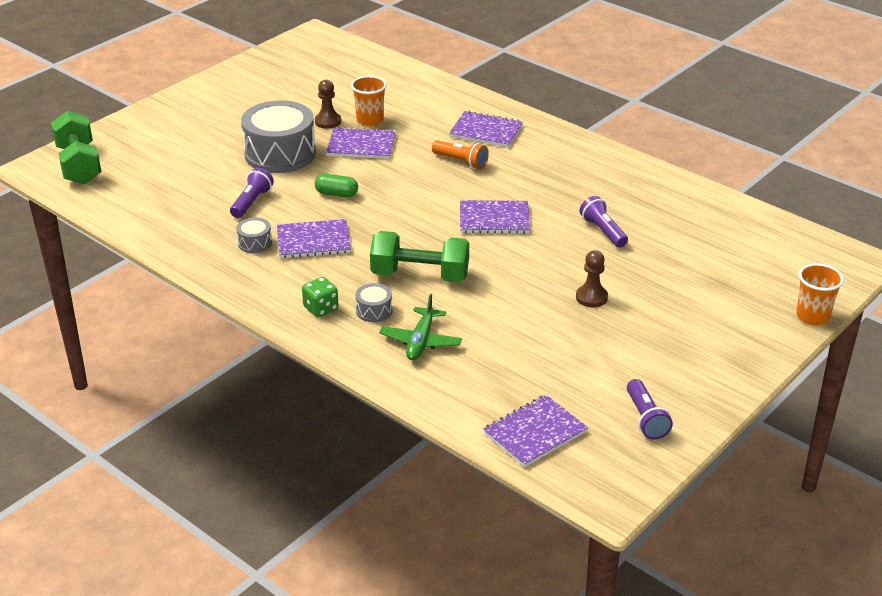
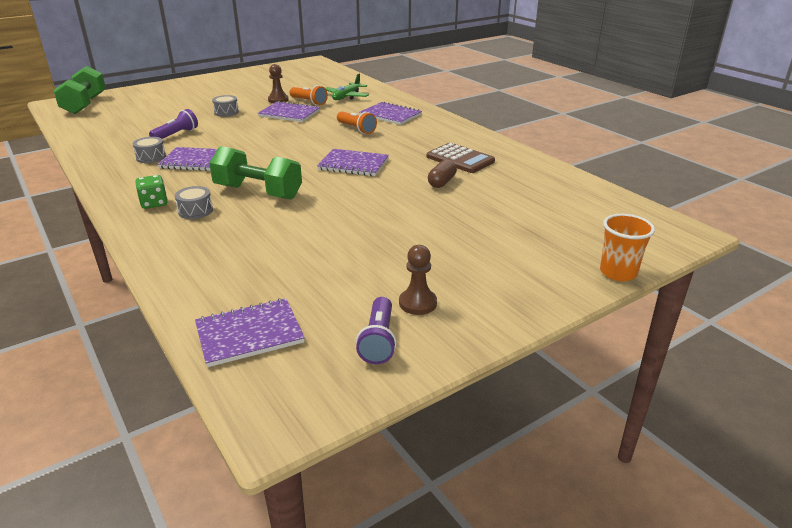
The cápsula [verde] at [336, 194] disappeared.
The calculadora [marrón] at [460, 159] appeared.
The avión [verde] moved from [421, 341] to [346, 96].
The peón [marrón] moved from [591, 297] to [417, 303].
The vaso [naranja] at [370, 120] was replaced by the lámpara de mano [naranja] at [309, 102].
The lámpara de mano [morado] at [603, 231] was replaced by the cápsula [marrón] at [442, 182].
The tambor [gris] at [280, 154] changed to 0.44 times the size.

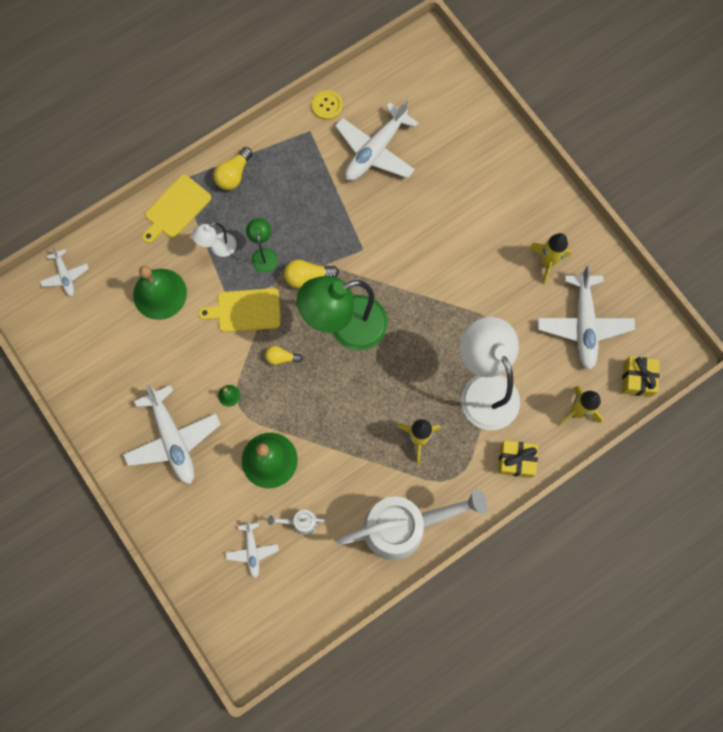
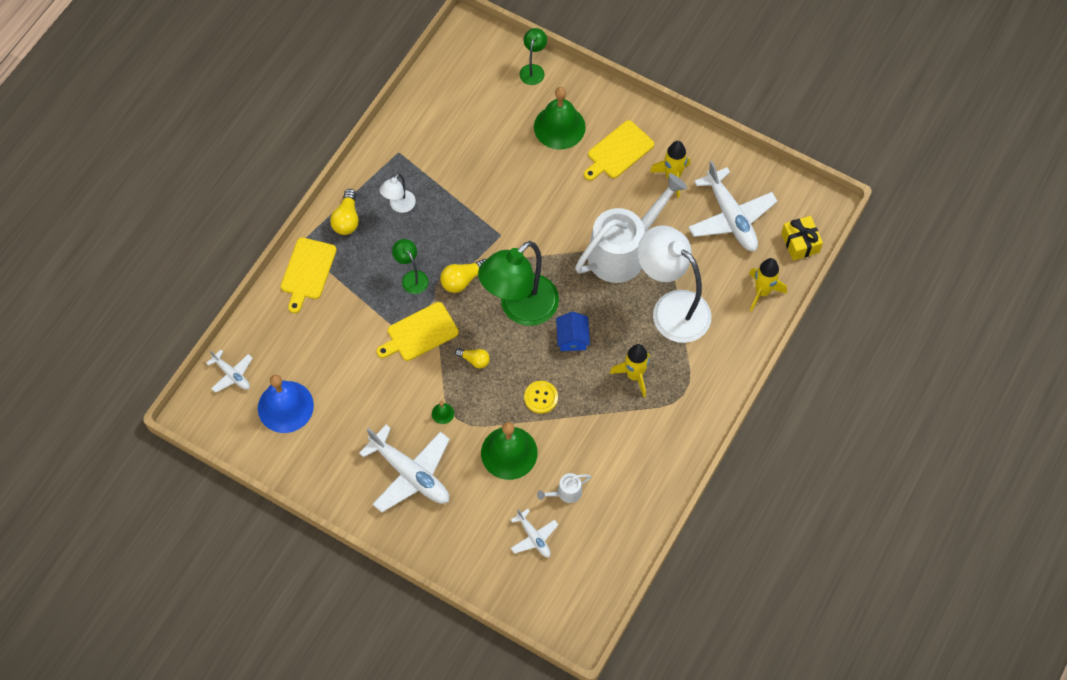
The avión [blanco] at [375, 151] disappeared.
The regalo [amarillo] at [516, 460] disappeared.
The campana [azul] at [285, 406] appeared.
The lámpara [verde] at [533, 70] appeared.
The casa [azul] at [572, 338] appeared.
The tabla de cortar [amarillo] at [618, 151] appeared.
The campana [verde] moved from [160, 294] to [559, 127].
The lámpara [blanco] moved from [218, 248] to [399, 206].
The botón [amarillo] moved from [327, 106] to [541, 397].
The regadera [blanco] moved from [404, 526] to [624, 251].
The bombilla [amarillo] at [281, 358] turned 135 degrees counterclockwise.

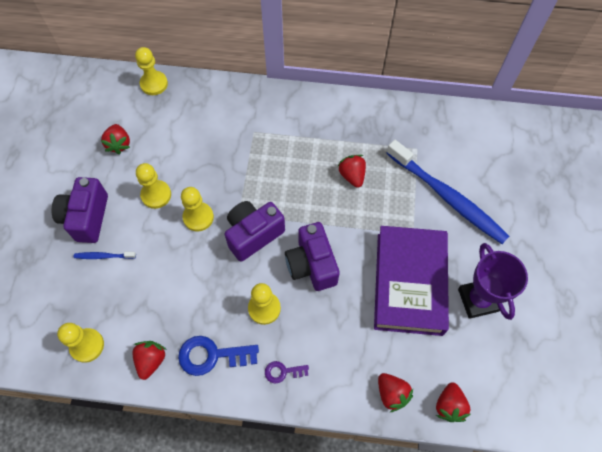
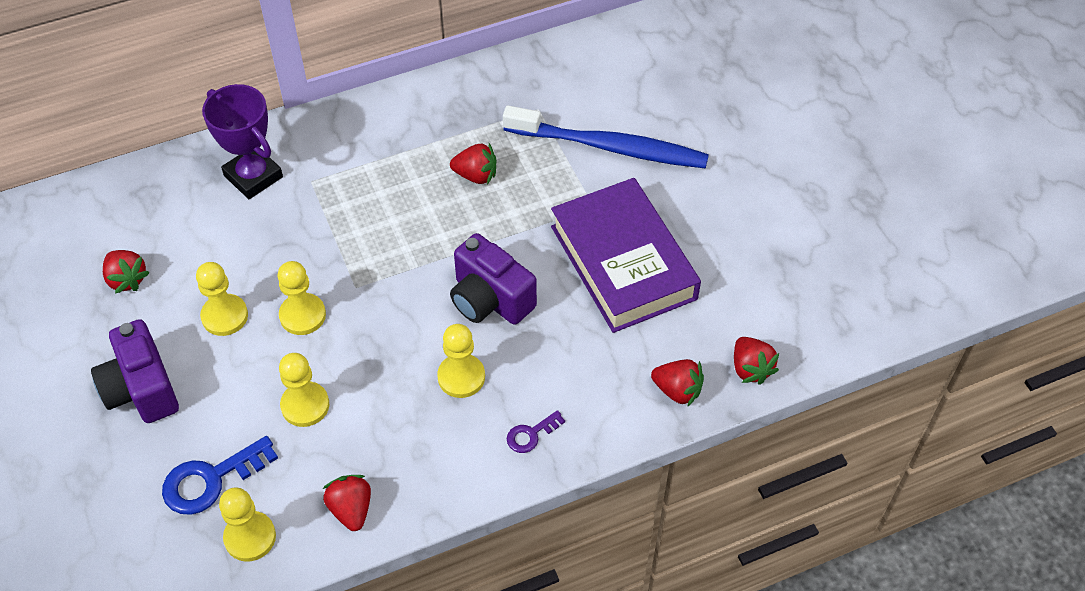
The cepillo de dientes [azul] at [103, 256] disappeared.
The cámara [morado] at [253, 234] disappeared.
The peón [amarillo] moved from [154, 84] to [305, 405].
The llave [azul] moved from [211, 355] to [211, 480].
The trofeo [morado] moved from [478, 300] to [253, 176].
The fresa [rojo] at [352, 176] turned 150 degrees clockwise.

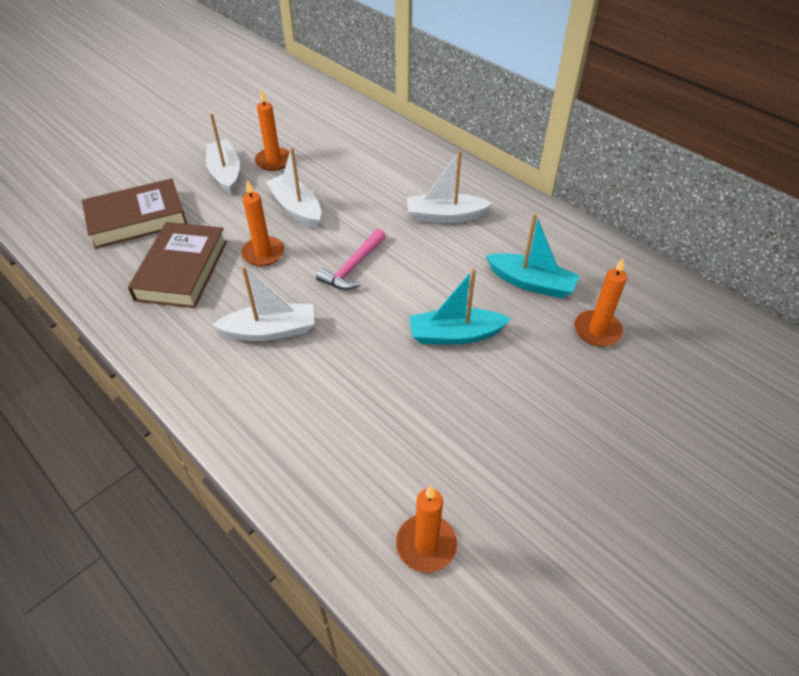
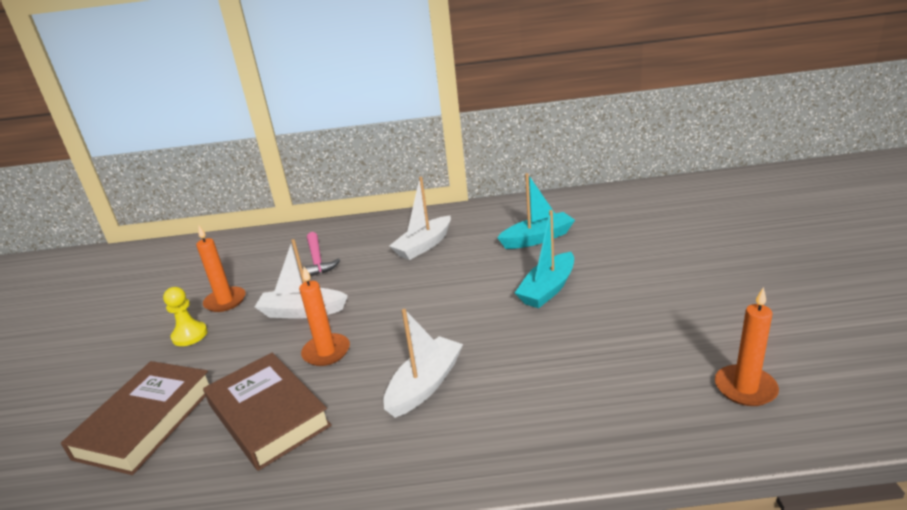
The vela [naranja] at [597, 330] disappeared.
The martillo [rosa] moved from [353, 267] to [317, 260].
The barco [blanco] at [225, 173] was replaced by the peón [amarillo] at [190, 335].

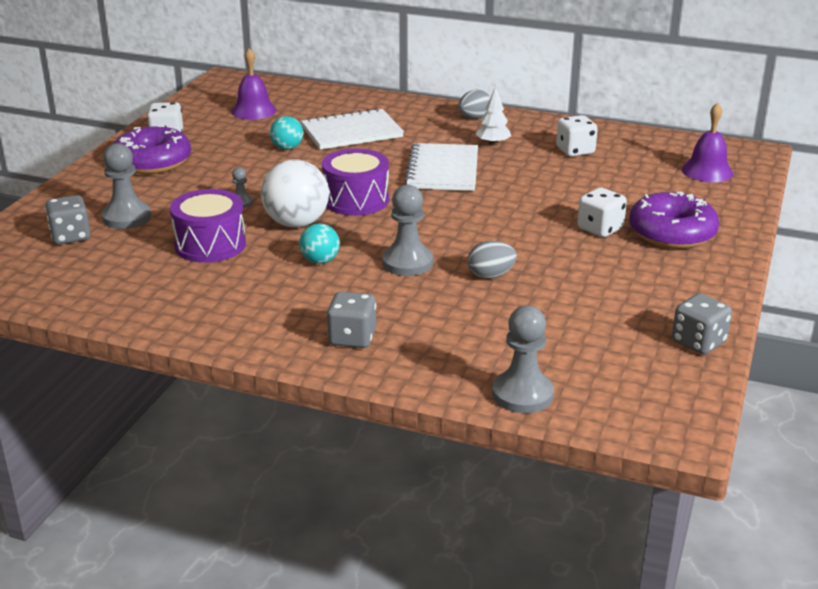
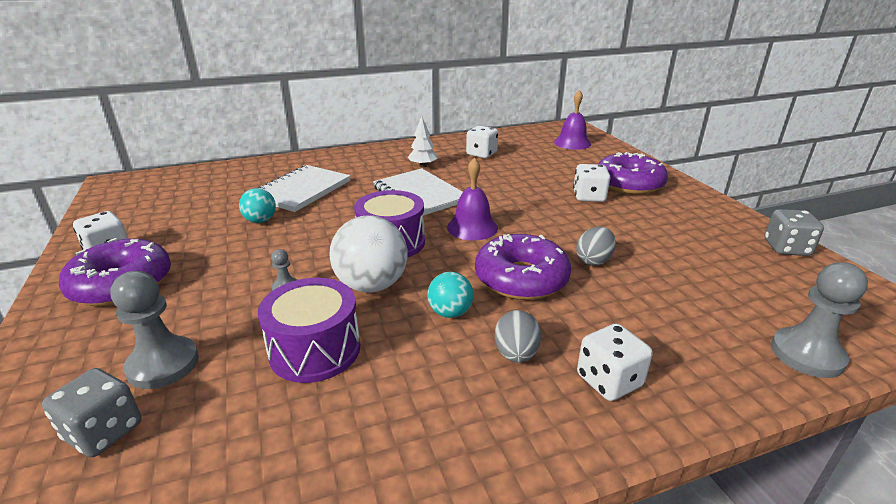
The campana [morado] moved from [253, 111] to [472, 227].
The huevo [gris] moved from [474, 118] to [516, 354].
The peón [gris] at [407, 263] was replaced by the rosquilla [morado] at [521, 279].
The dado [gris] at [352, 338] became the dado [blanco] at [609, 381].

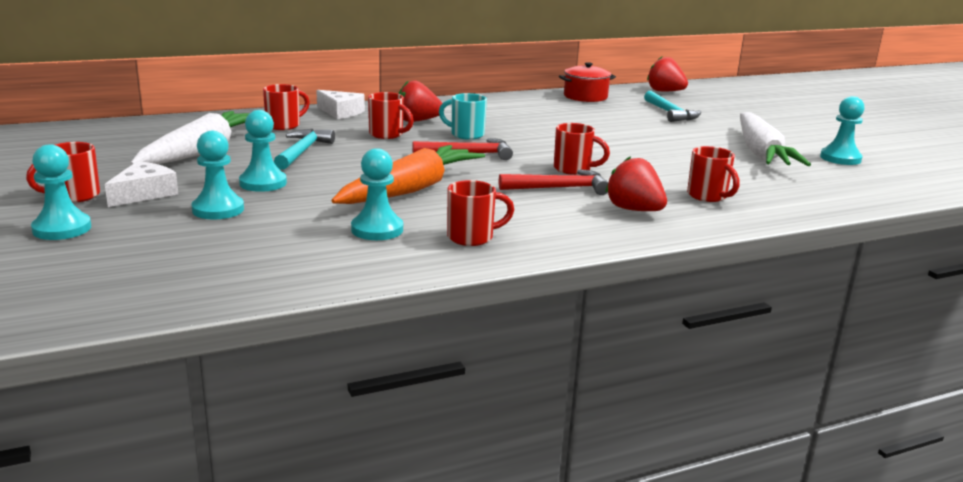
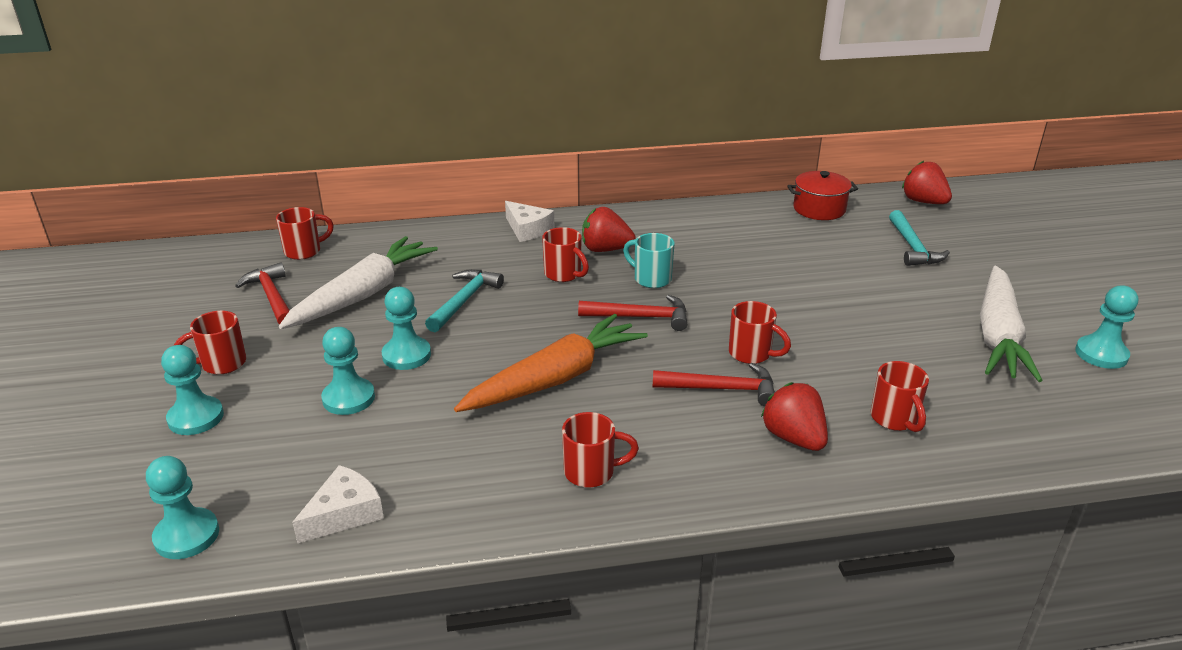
The martillo [rojo] at [272, 297] appeared.
The queso [blanco] moved from [144, 194] to [344, 513].
The taza [rojo] moved from [284, 125] to [304, 251].
The peón [turquesa] moved from [377, 230] to [187, 535].

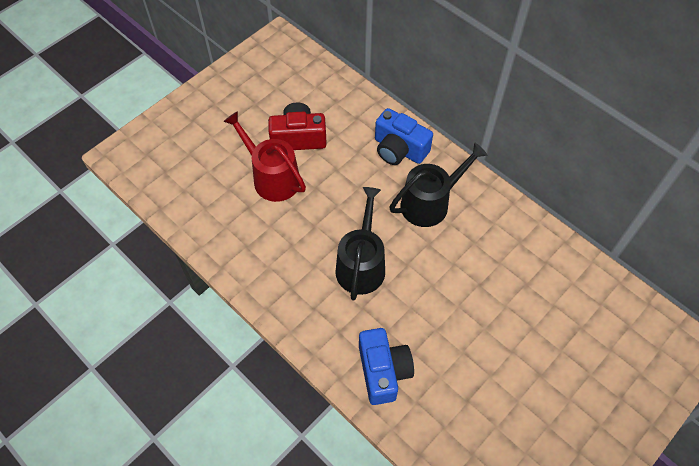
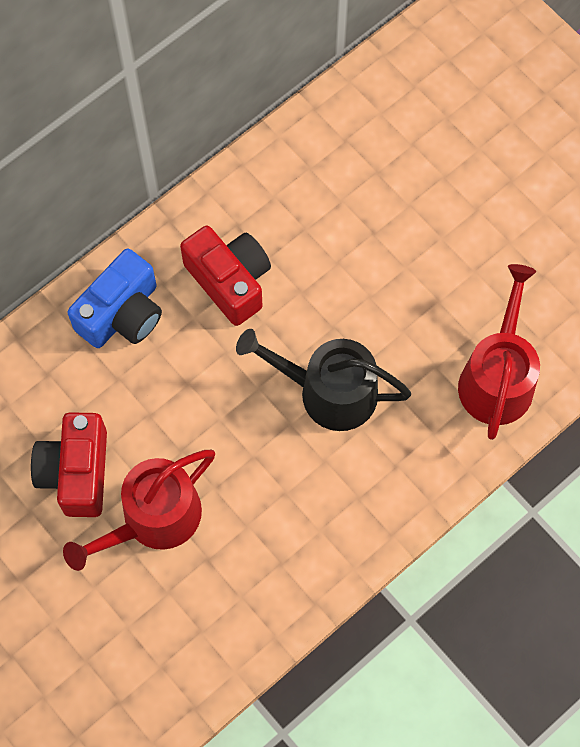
The cámara [azul] at [383, 371] was replaced by the regadera [rojo] at [497, 378].
The regadera [negro] at [430, 203] was replaced by the cámara [rojo] at [229, 281].

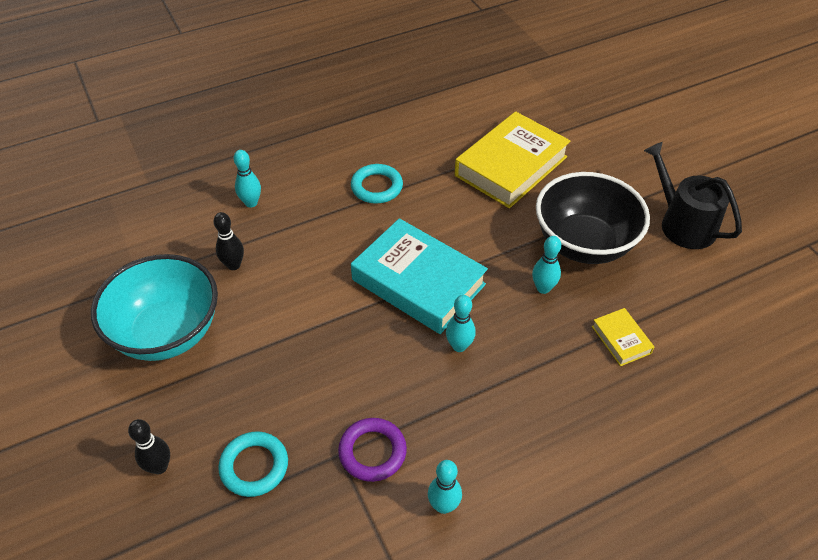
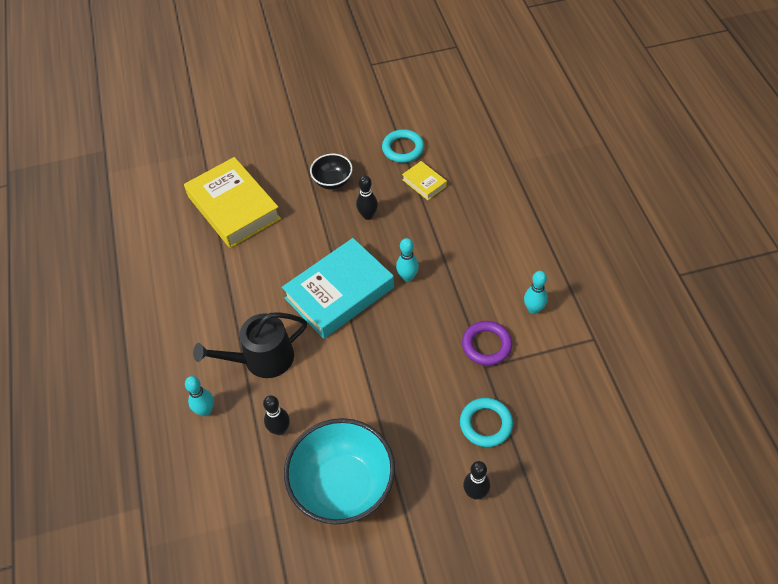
The anillo [turquesa] moved from [376, 187] to [403, 149].
The regadera [negro] moved from [682, 223] to [262, 359].
The bolo [turquesa] at [543, 288] became the bolo [negro] at [368, 215].
The libro [amarillo] at [621, 339] turned 60 degrees clockwise.
The cuenco [negro] at [583, 244] changed to 0.50 times the size.

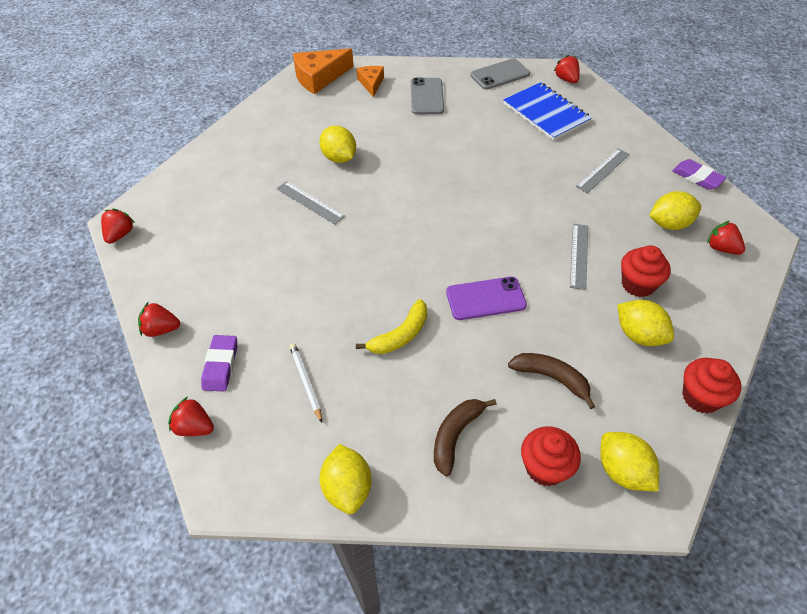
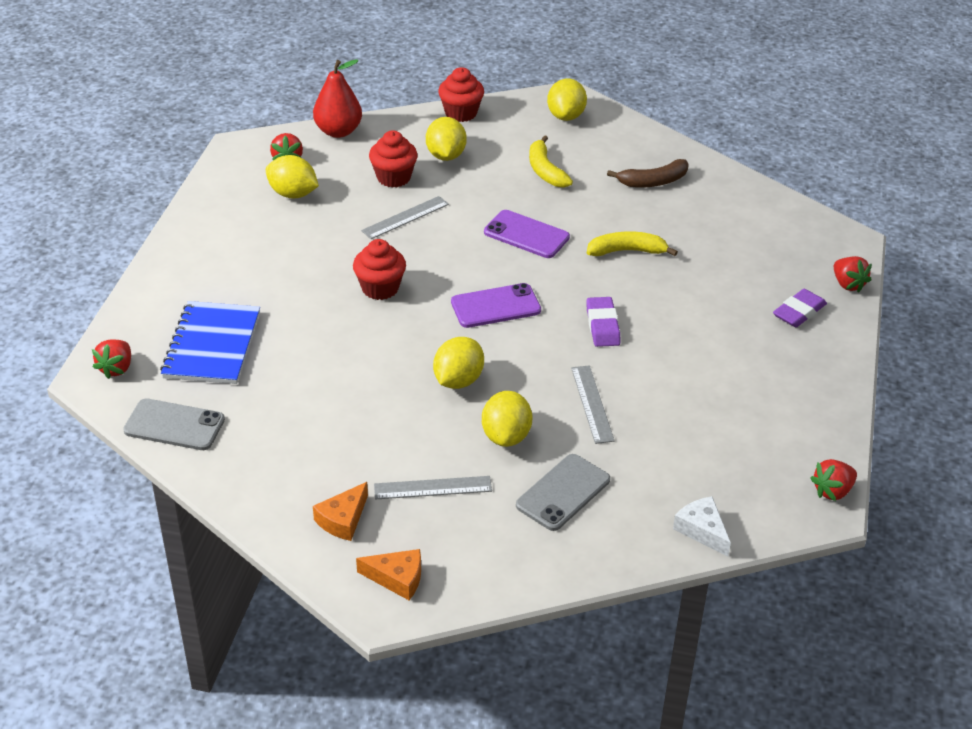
The fresa [rojo] at [161, 329] disappeared.
The lápiz [blanco] at [306, 382] disappeared.
The pera [rojo] at [338, 131] appeared.
The móvil [morado] at [495, 306] appeared.
The queso [blanco] at [702, 530] appeared.
The limón [amarillo] moved from [347, 488] to [458, 380].
The móvil [gris] moved from [427, 96] to [563, 493].
The magdalena [rojo] moved from [545, 467] to [380, 288].
The regla [gris] moved from [603, 170] to [433, 488].
The goma de borrar [morado] moved from [697, 177] to [602, 325].
The plátano [marrón] at [551, 378] became the plátano [amarillo] at [545, 170].
The queso [naranja] at [319, 77] changed to 0.60 times the size.

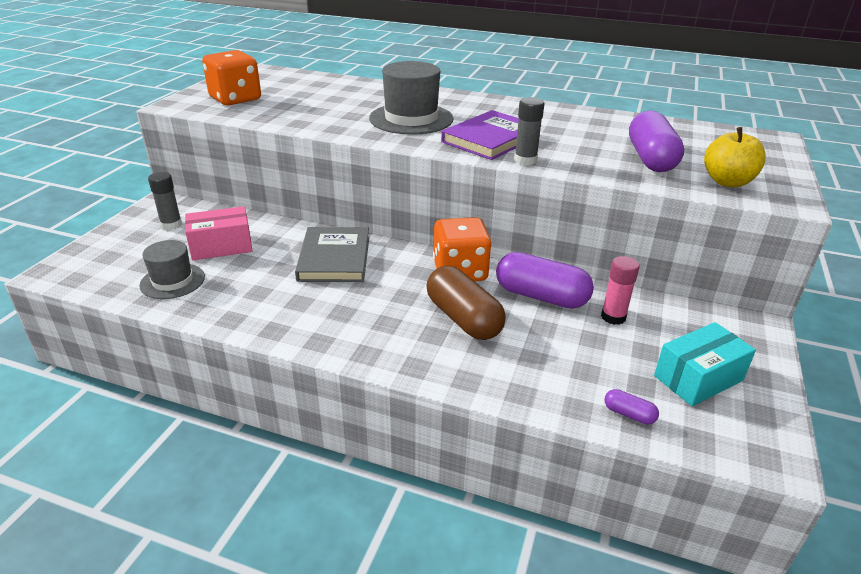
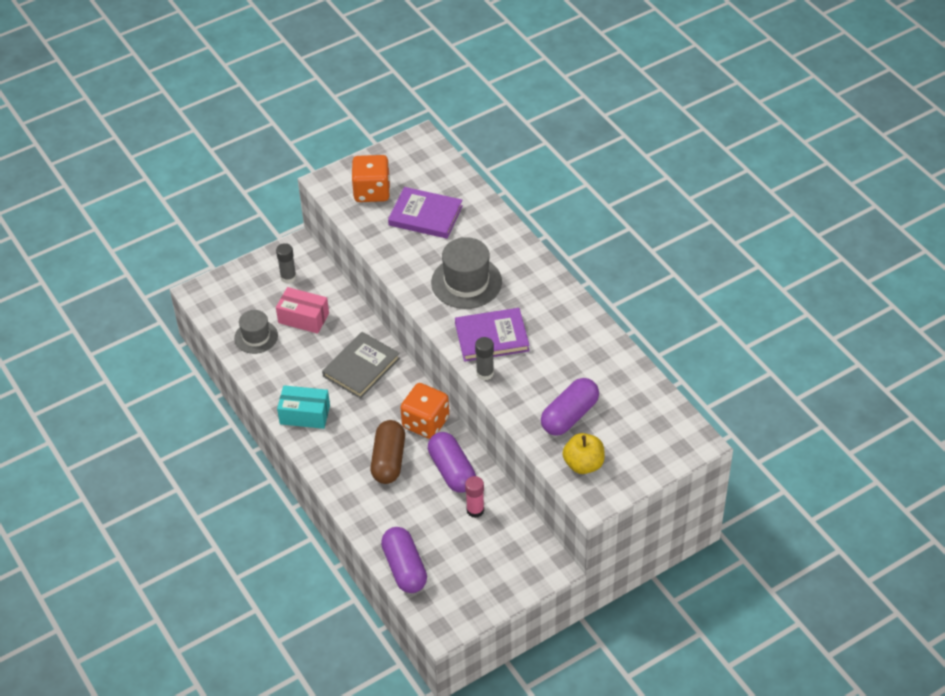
The libro [morado] at [425, 216] appeared.
The caja [turquesa] moved from [698, 378] to [305, 414].
The cápsula [morado] at [629, 414] changed to 2.28 times the size.

